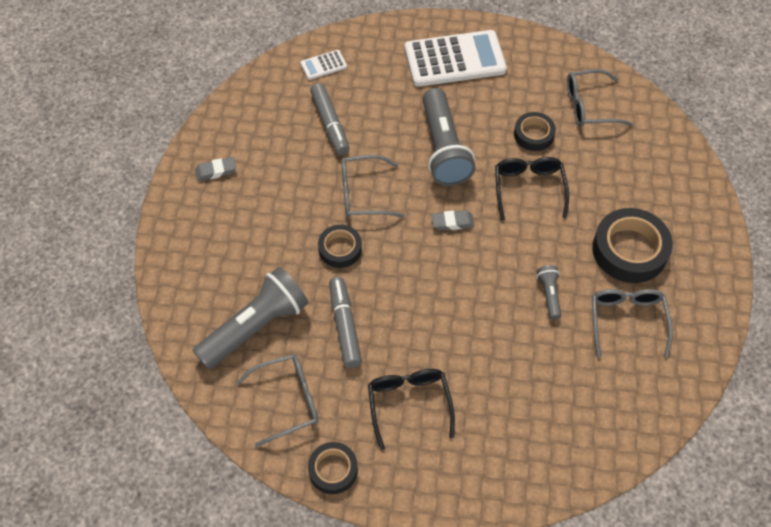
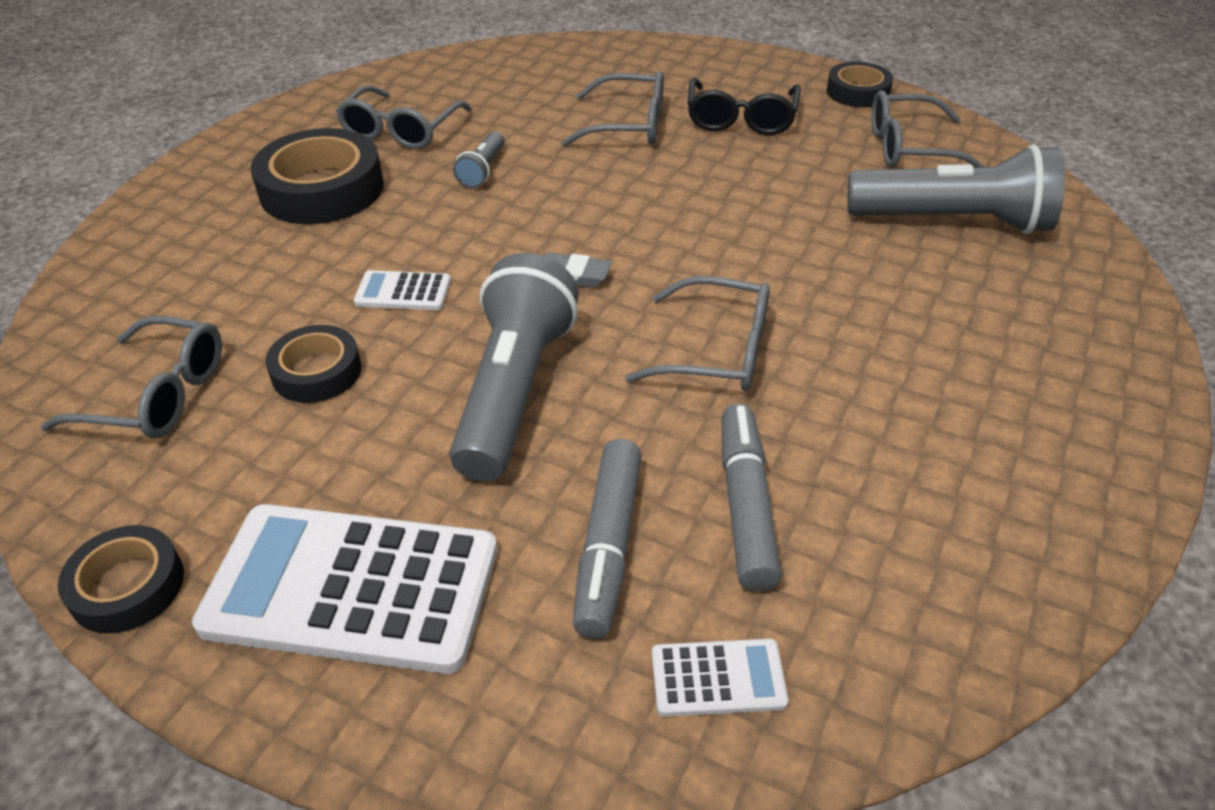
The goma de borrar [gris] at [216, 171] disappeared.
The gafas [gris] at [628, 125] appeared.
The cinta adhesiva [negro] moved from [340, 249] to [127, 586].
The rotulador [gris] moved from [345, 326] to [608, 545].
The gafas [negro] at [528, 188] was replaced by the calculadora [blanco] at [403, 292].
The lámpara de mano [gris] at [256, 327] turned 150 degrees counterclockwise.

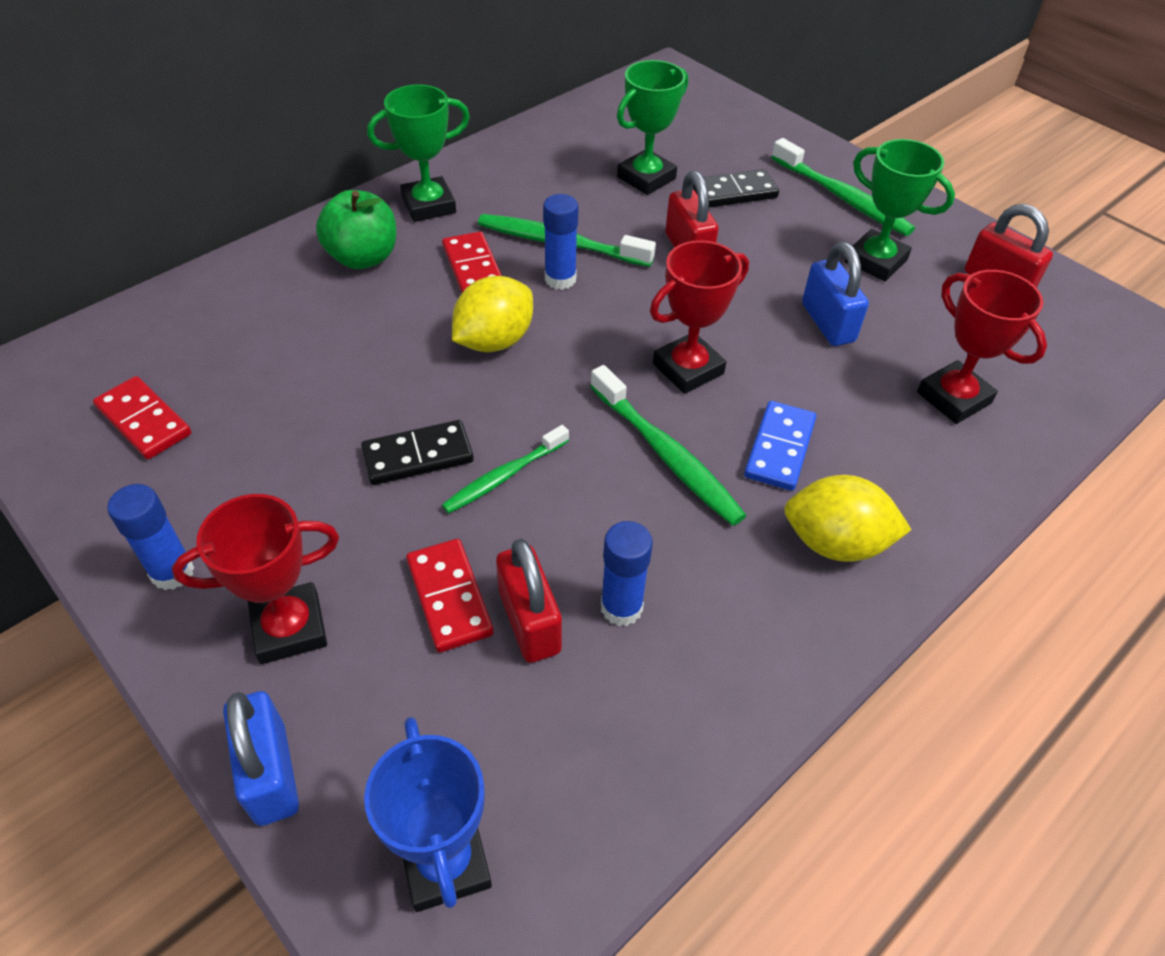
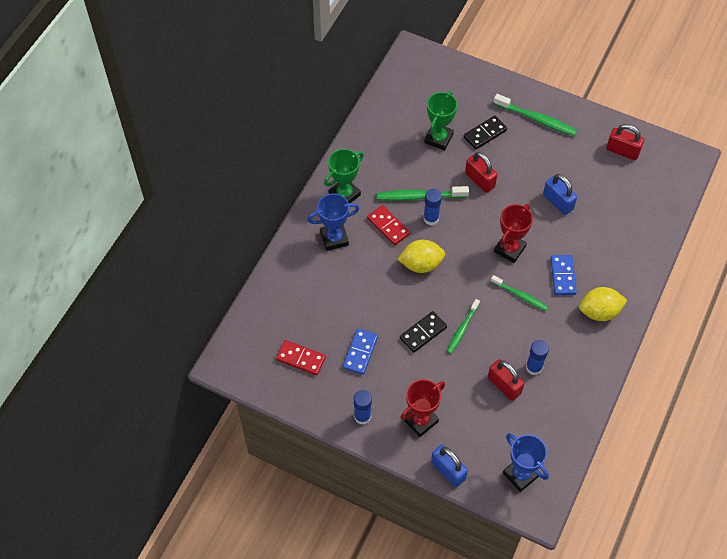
The ficha de dominó [rojo] at [449, 597] disappeared.
The trofeo [verde] at [876, 261] disappeared.
The trofeo [rojo] at [953, 398] disappeared.
The ficha de dominó [azul] at [360, 352] appeared.
The manzana [verde] at [363, 258] was replaced by the trofeo [azul] at [334, 238].
The limón [amarillo] at [494, 341] turned 60 degrees clockwise.
The cepillo de dientes [verde] at [667, 455] changed to 0.66 times the size.

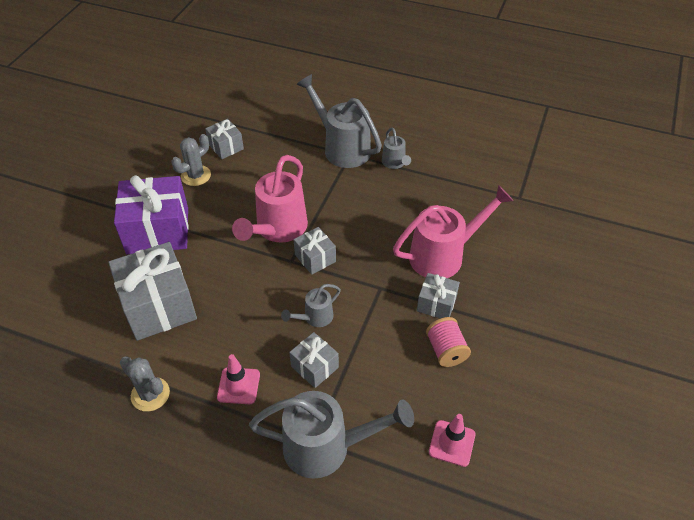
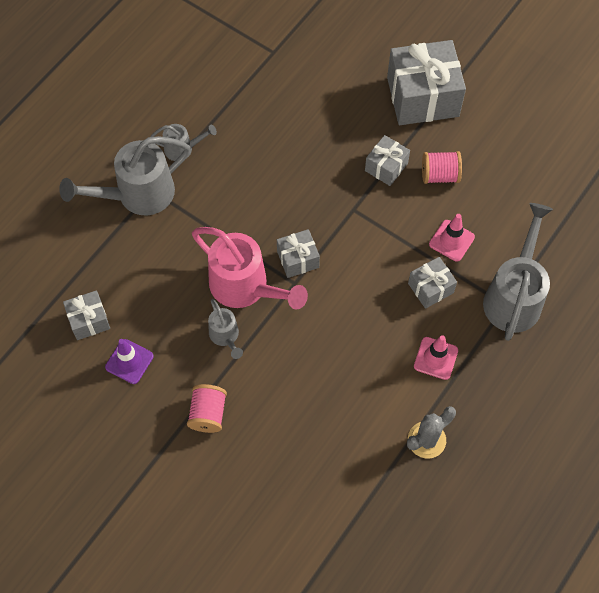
The regadera [rosa] at [444, 255] disappeared.
The regalo [gris] moved from [158, 305] to [422, 97].
The regadera [gris] moved from [314, 317] to [225, 336].
The cono de tráfico [rosa] moved from [452, 443] to [451, 240].
The regalo [morado] at [158, 230] was replaced by the carrete [rosa] at [208, 413].
The cactus [gris] at [196, 176] was replaced by the cono de tráfico [morado] at [129, 361].

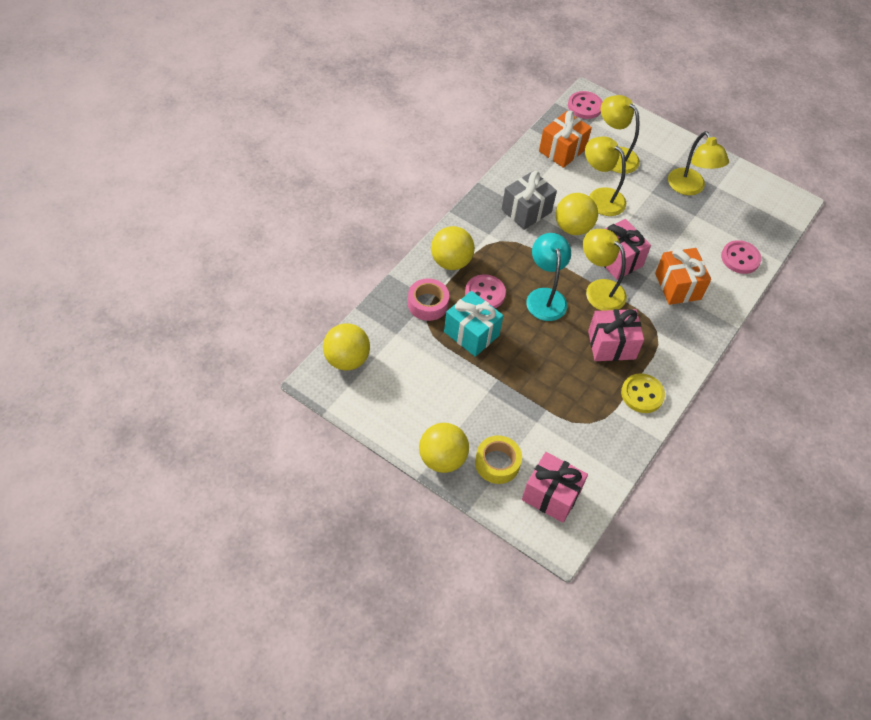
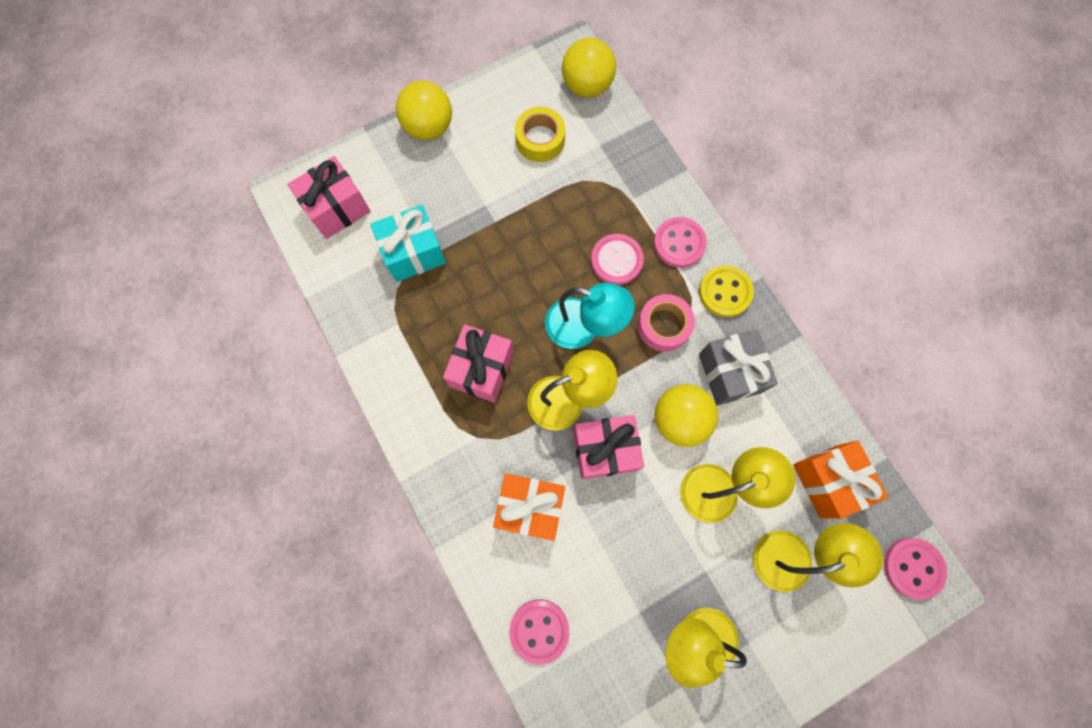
The cinta adhesiva [rosa] moved from [427, 304] to [663, 326].
The regalo [turquesa] moved from [471, 333] to [413, 253].
The cinta adhesiva [amarillo] moved from [497, 463] to [540, 140].
The botón [amarillo] moved from [642, 394] to [725, 292].
The pelota [amarillo] at [451, 262] was replaced by the botón [rosa] at [679, 243].

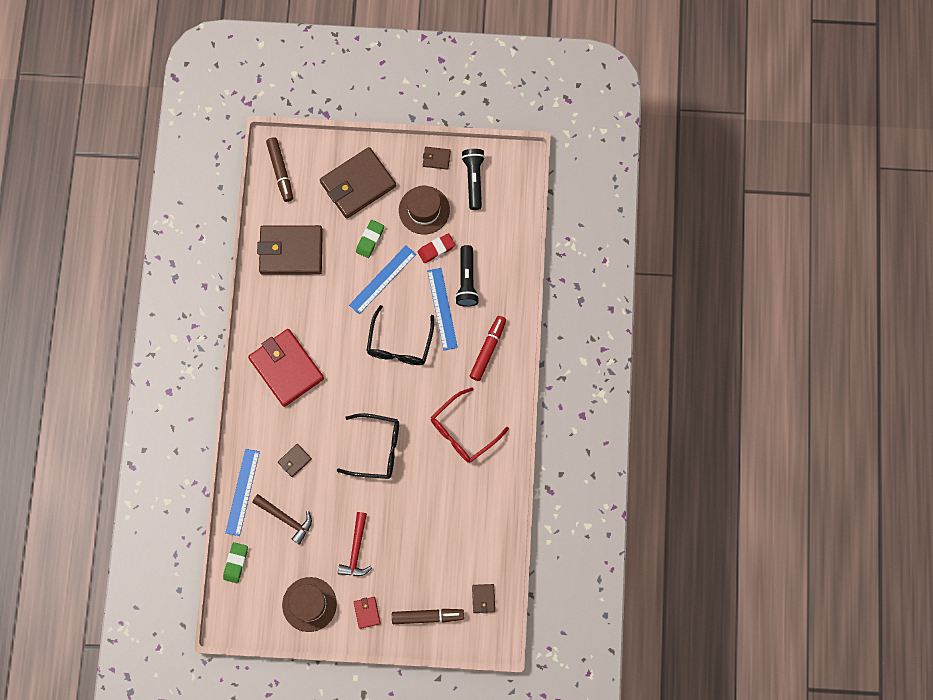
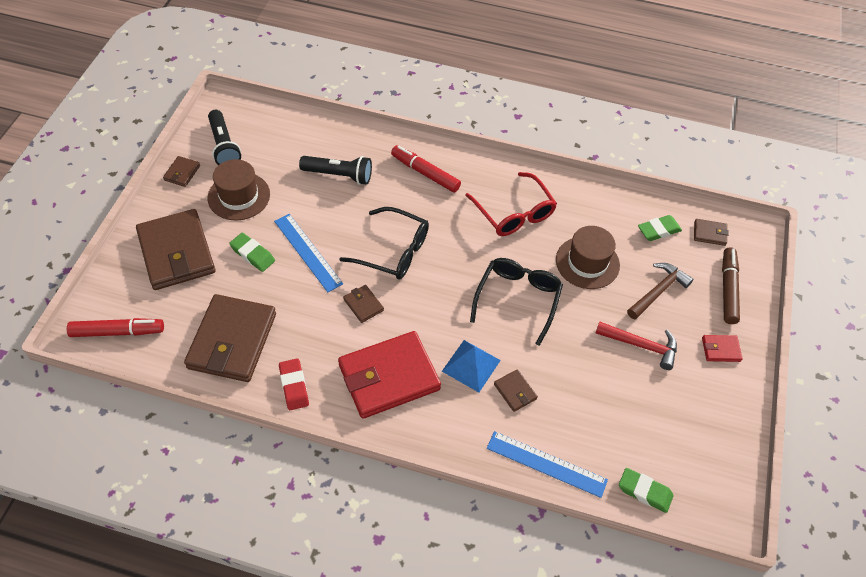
The regla [azul] at [442, 309] disappeared.
The cartera [marrón] at [363, 305] appeared.
The pirámide [azul] at [471, 365] appeared.
The goma de borrar [verde] at [658, 230] appeared.
The martillo [marrón] moved from [286, 518] to [658, 291].
The sombrero [marrón] moved from [309, 604] to [587, 262].
The goma de borrar [rojo] moved from [436, 249] to [294, 386].
The rotulador [marrón] at [280, 171] became the rotulador [rojo] at [118, 332].
The lámpara de mano [negro] at [474, 180] turned 120 degrees counterclockwise.

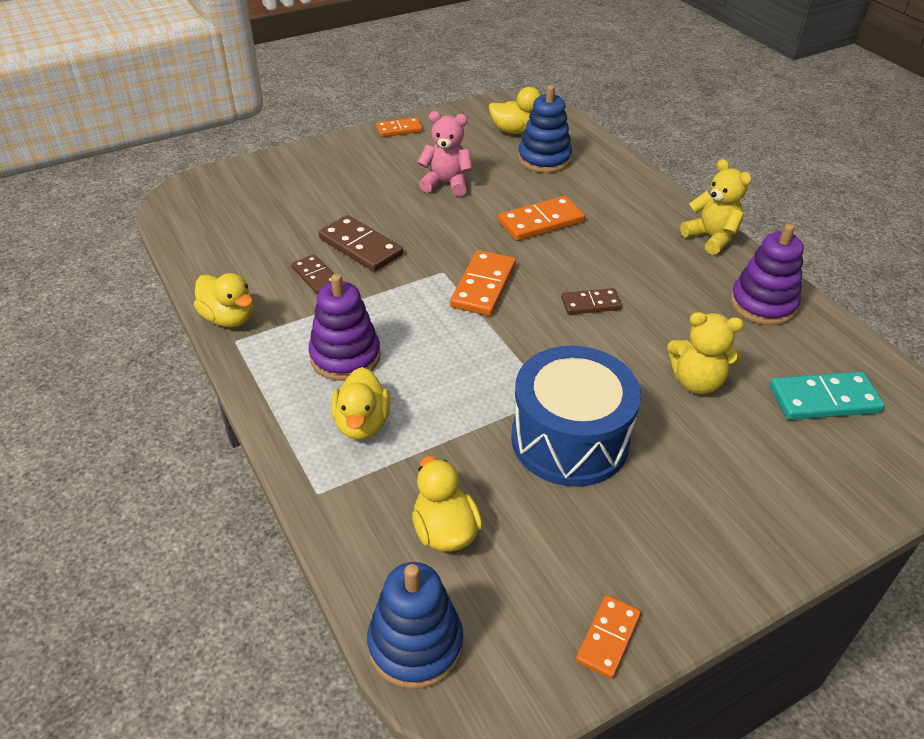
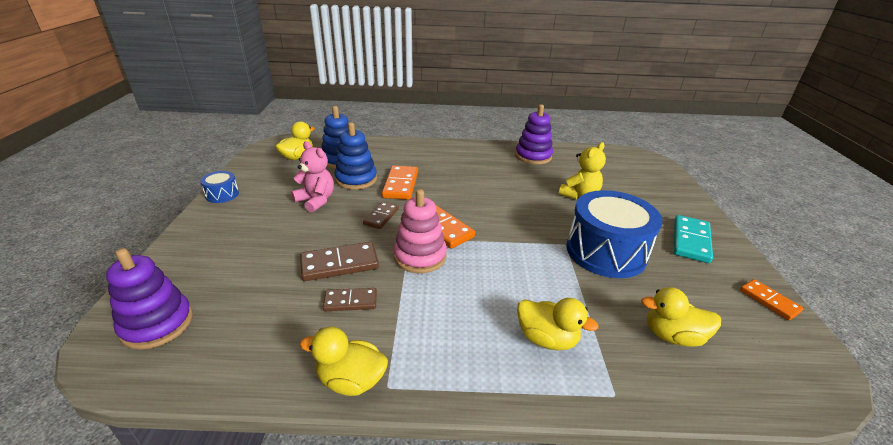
The osito [amarillo] at [711, 238] disappeared.
The juguete apilable [rosa] at [420, 256] appeared.
The juguete apilable [morado] moved from [345, 356] to [157, 324].
The juguete apilable [azul] moved from [415, 644] to [356, 179].
The ficha de dominó [marrón] moved from [590, 304] to [381, 217].
The ficha de dominó [turquesa] moved from [824, 400] to [691, 241].
The ficha de dominó [naranja] at [399, 129] was replaced by the tambor [azul] at [222, 194].
The pato [amarillo] at [229, 318] turned 150 degrees counterclockwise.
The osito [rosa] at [446, 184] turned 90 degrees clockwise.

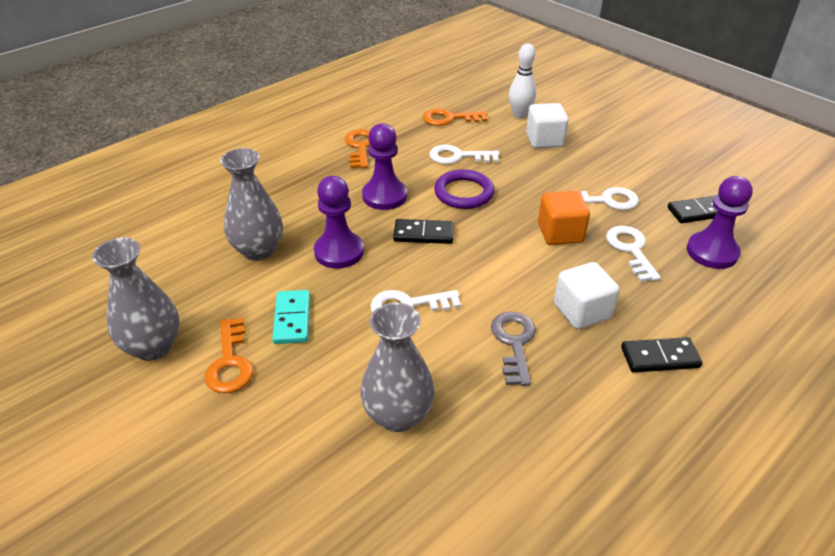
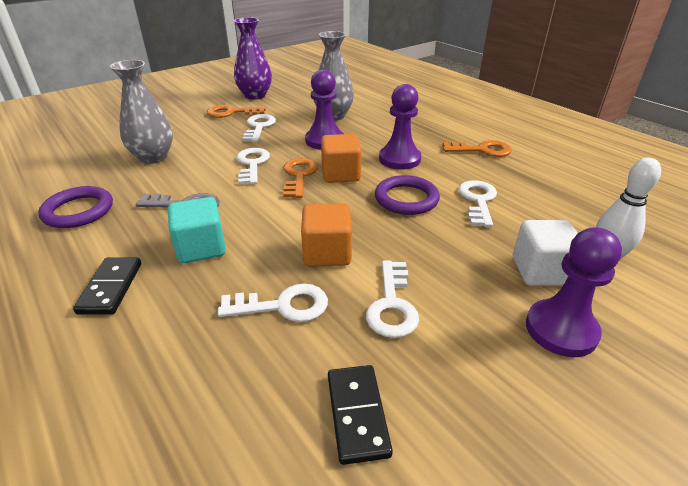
The anillo [morado] at [78, 211] appeared.
The llave [naranja] moved from [449, 118] to [299, 175].
The peón [morado] moved from [712, 252] to [561, 330].
The ficha de dominó [turquesa] at [292, 319] was replaced by the llave [blanco] at [259, 127].
The ficha de dominó [negro] at [423, 234] was replaced by the cubo [naranja] at [341, 174].
The florero [gris] at [153, 347] became the florero [morado] at [255, 96].
The cubo [blanco] at [582, 311] became the cubo [turquesa] at [201, 248].

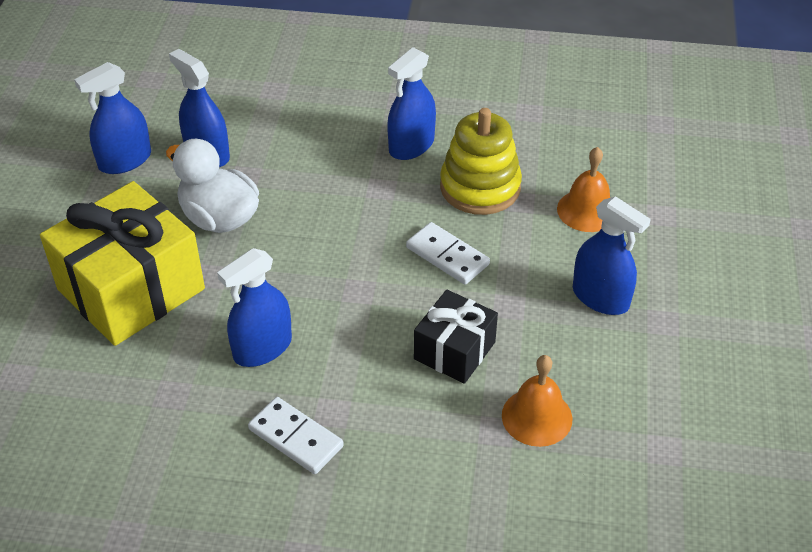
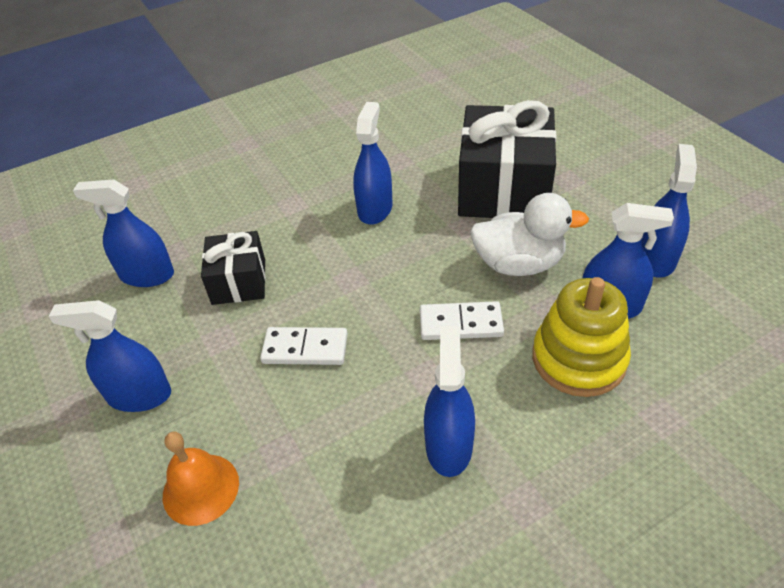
The ficha de dominó [blanco] moved from [296, 438] to [460, 324].
The juguete apilable [amarillo] moved from [480, 187] to [578, 359].
The campana [naranja] at [537, 417] was replaced by the pulverizador [azul] at [147, 275].
The regalo [amarillo] at [131, 289] became the regalo [negro] at [503, 189].

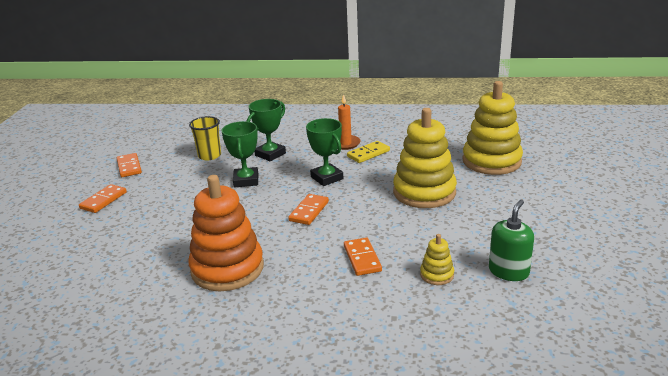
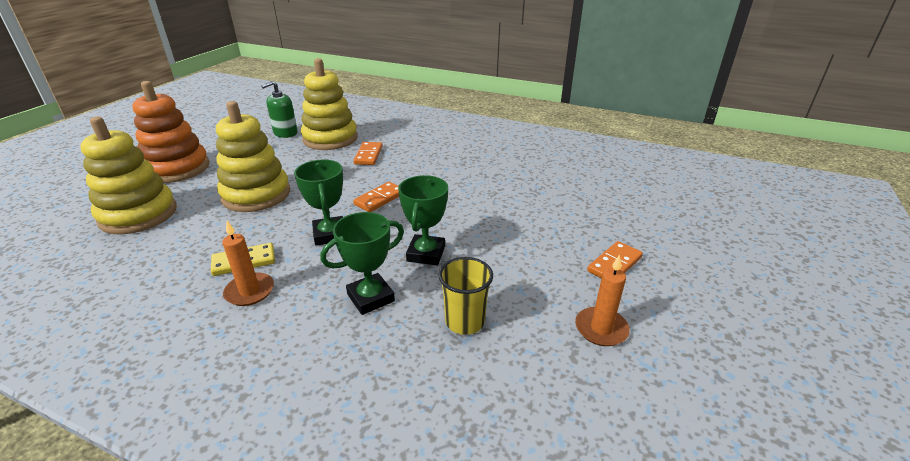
The juguete apilable [naranja] moved from [227, 269] to [177, 169].
The ficha de dominó [naranja] at [129, 167] was replaced by the vela [naranja] at [601, 329].
The juguete apilable [amarillo] at [437, 275] changed to 2.26 times the size.

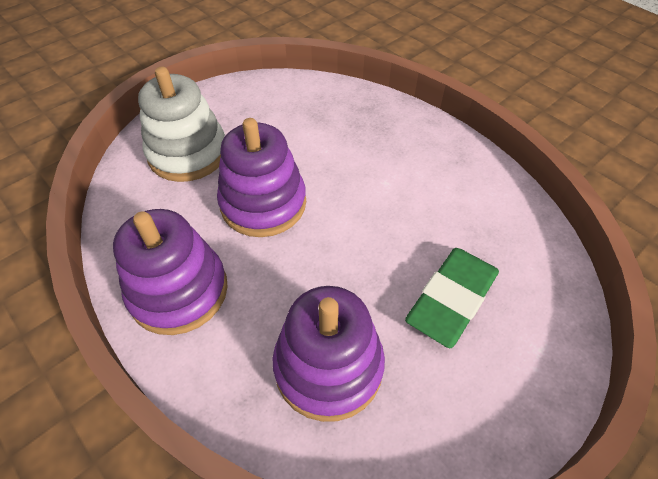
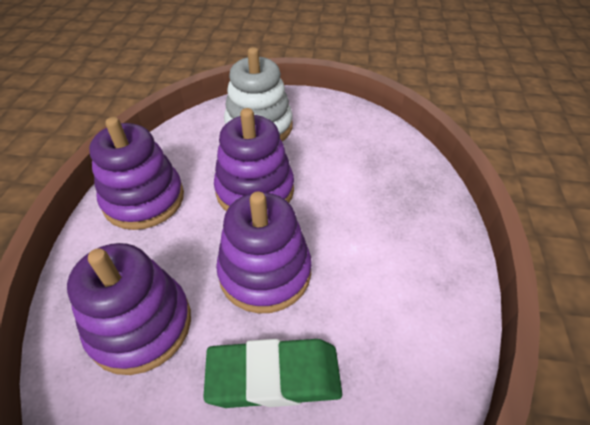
The juguete apilable [morado] at [265, 272] appeared.

